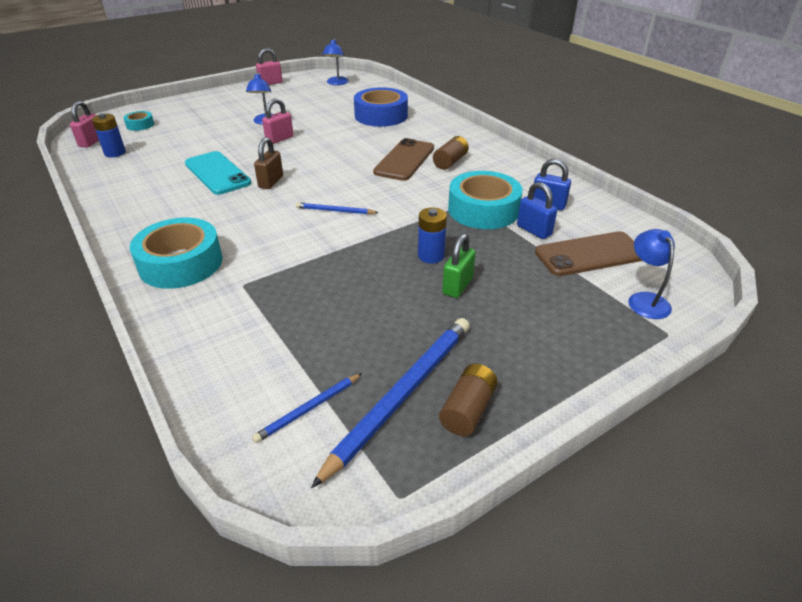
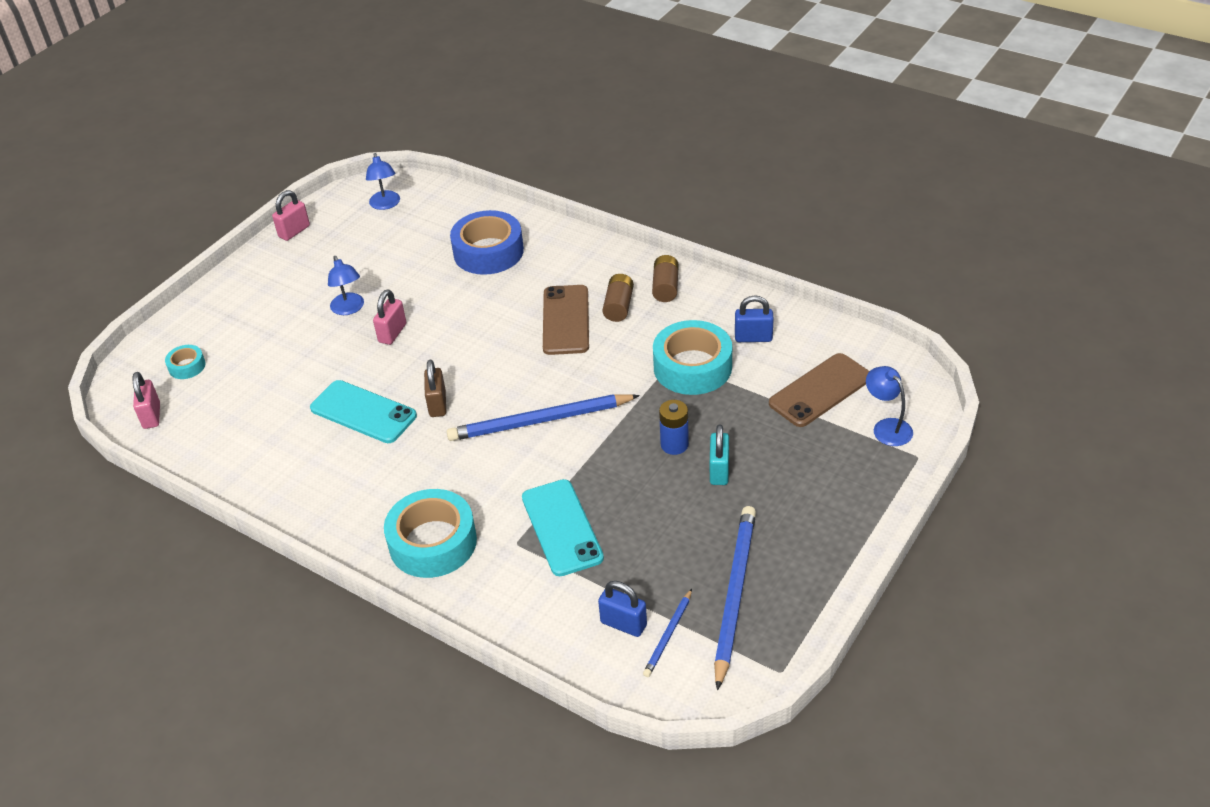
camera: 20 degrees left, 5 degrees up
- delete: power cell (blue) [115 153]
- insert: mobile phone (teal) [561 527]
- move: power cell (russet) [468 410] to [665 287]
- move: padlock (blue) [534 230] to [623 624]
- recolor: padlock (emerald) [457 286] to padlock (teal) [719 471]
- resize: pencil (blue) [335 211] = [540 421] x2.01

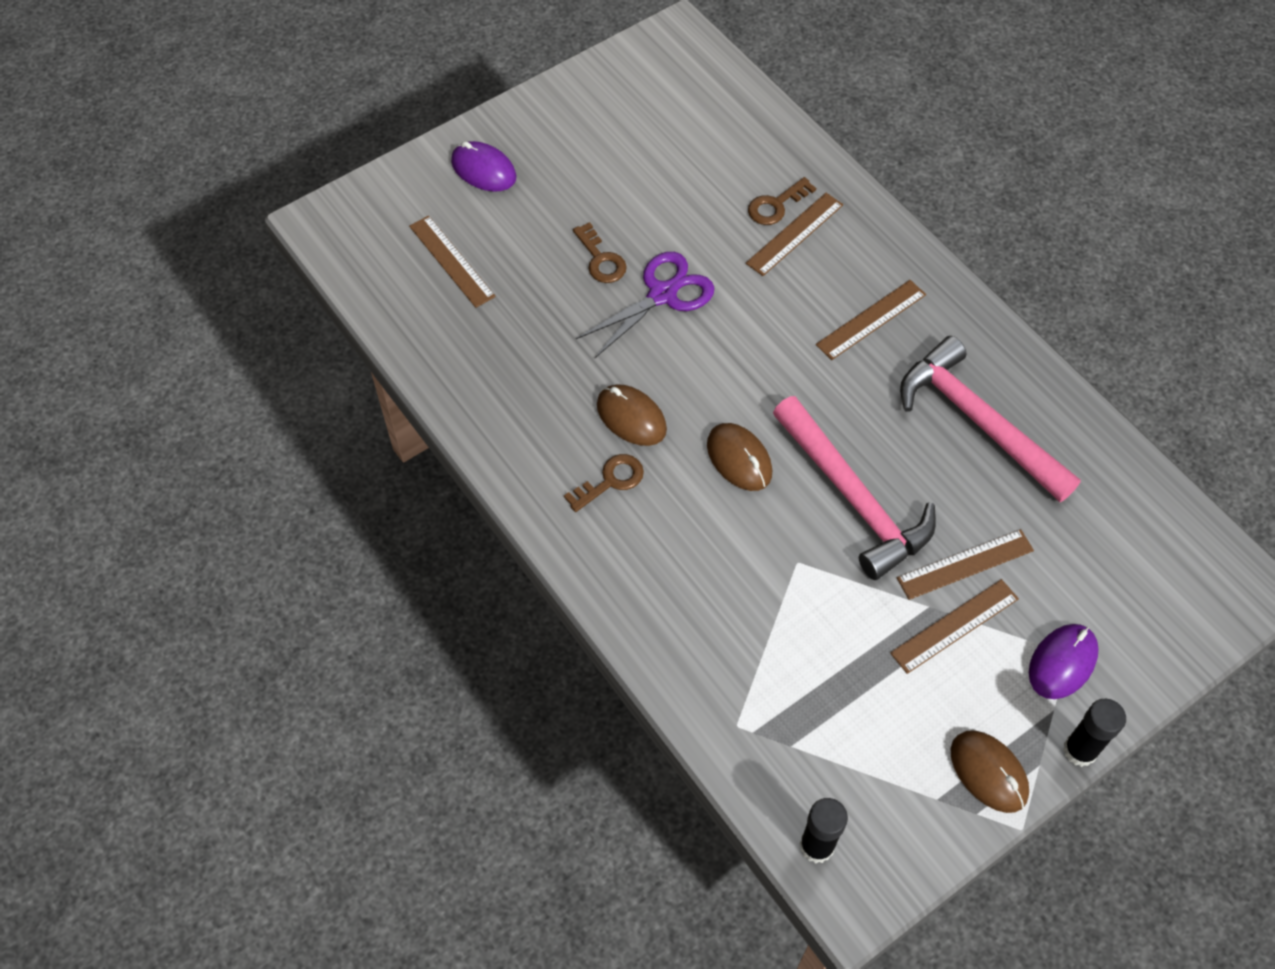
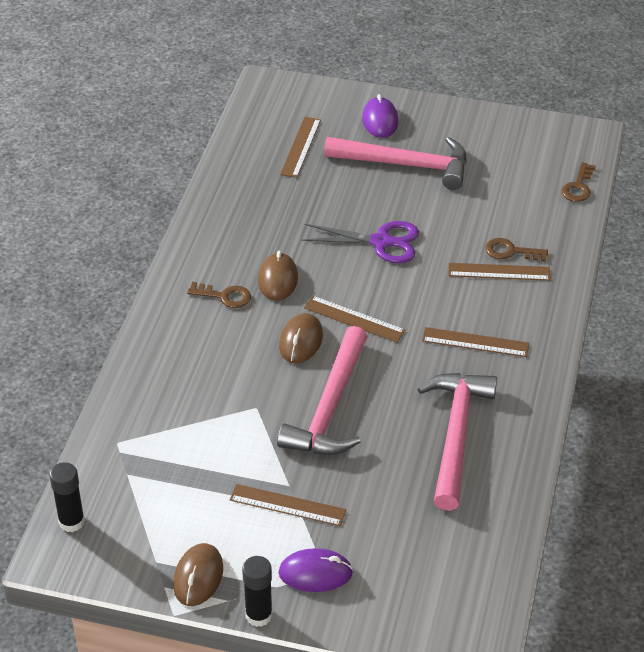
camera: 50 degrees right, 15 degrees down
- insert: claw hammer (rose-pink) [406 165]
- move: door key (russet) [601 259] to [578 187]
- move: straightedge (russet) [965 564] to [354 319]

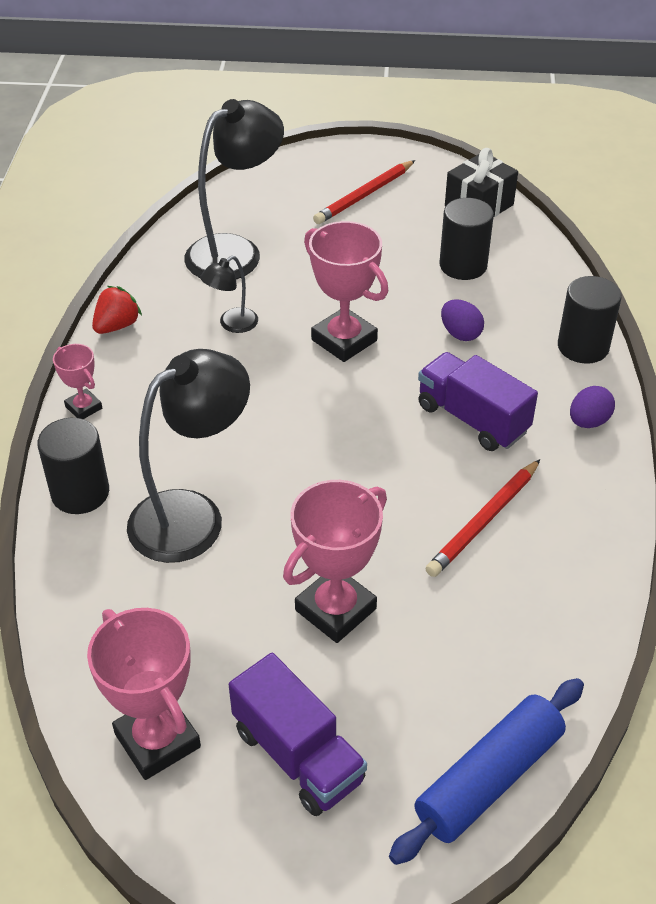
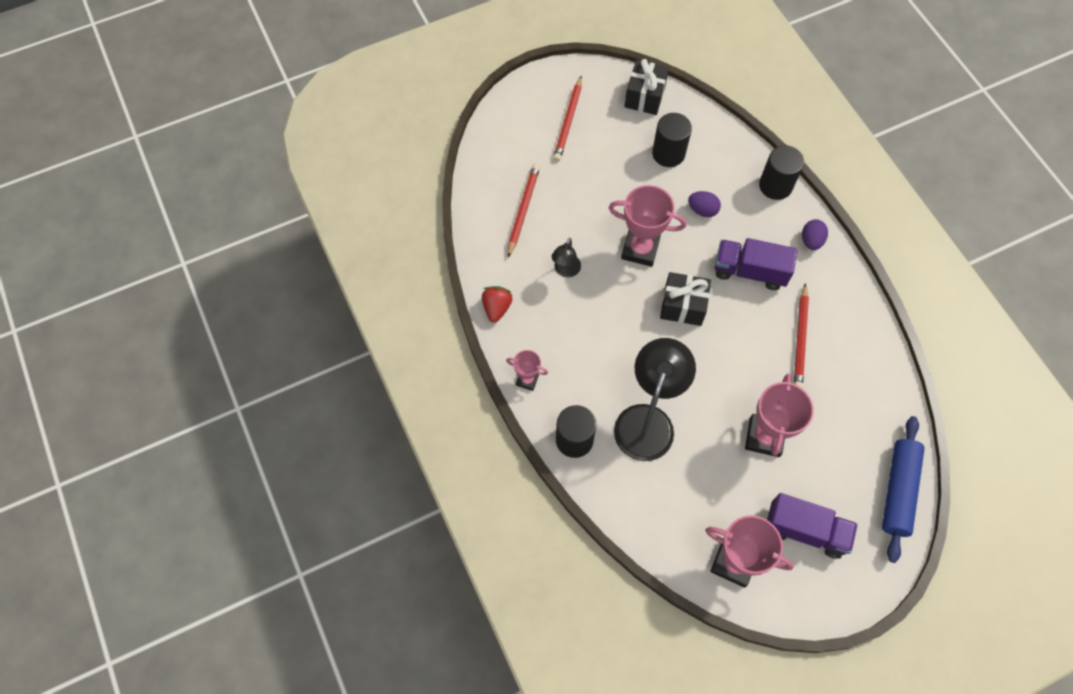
camera: 30 degrees left, 20 degrees up
- insert: gift (black) [683 306]
- replace: lamp (black) [236 251] to pencil (red) [523 210]

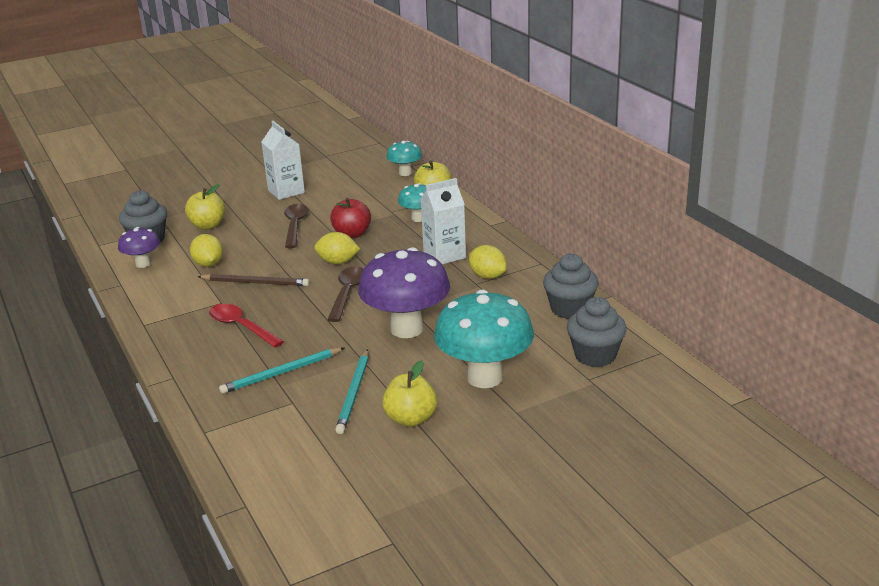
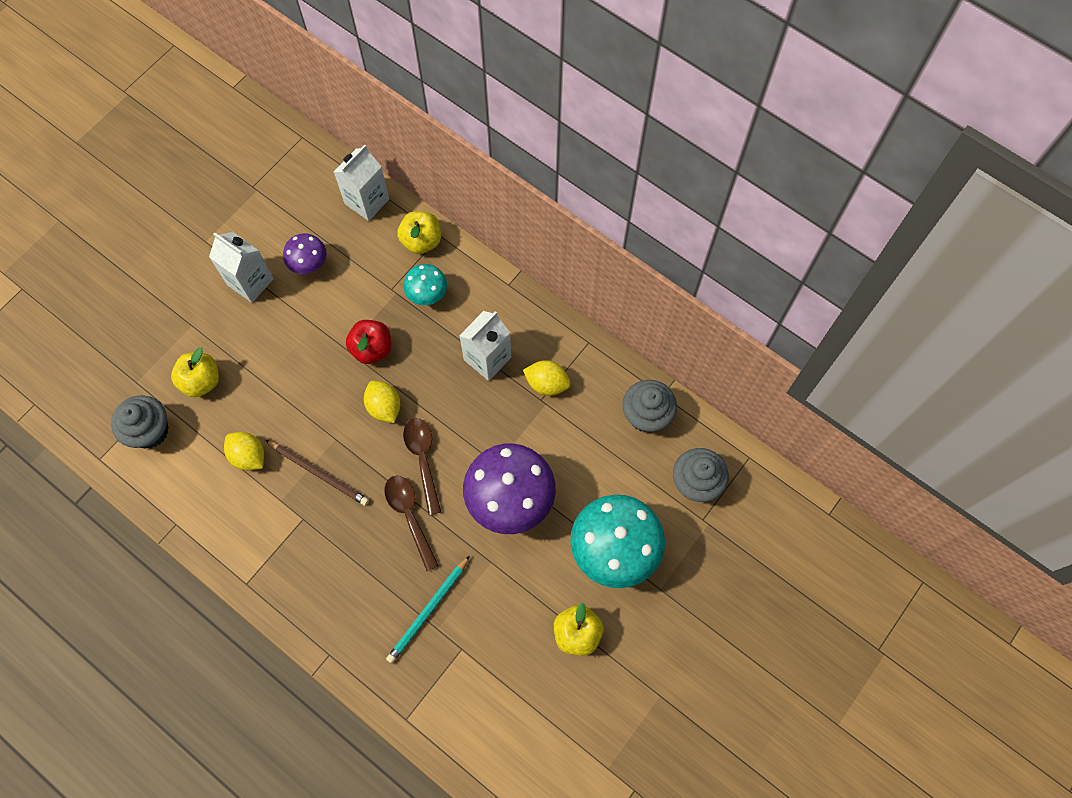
camera: 25 degrees left, 40 degrees up
- delete: tablespoon (red) [241 327]
- delete: pencil (teal) [354 393]
- move: mushroom (purple) [143 264] to [309 265]
- move: tablespoon (russet) [295 226] to [409 516]
- replace: mushroom (teal) [405 173] to juice carton (pure white) [367 201]
- rotate: pencil (russet) [255 283] = [319 473] 45 degrees clockwise
- rotate: toy lemon (golden) [337 262] = [384 407] 75 degrees clockwise

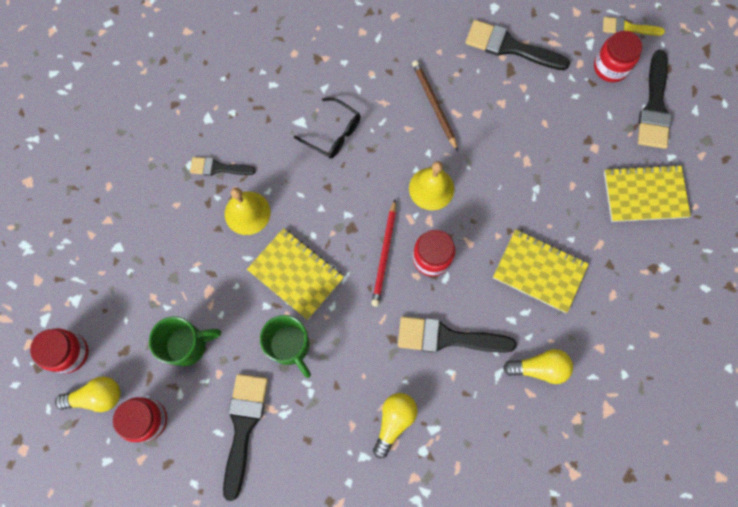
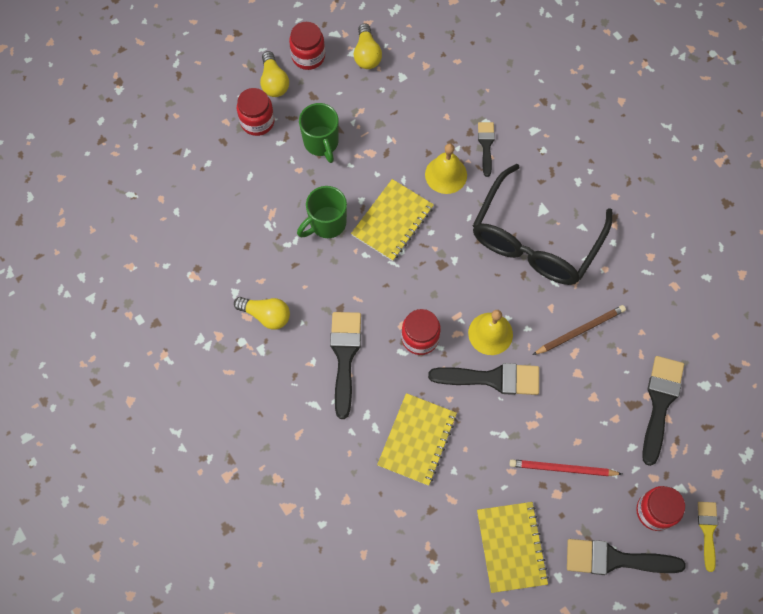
camera: 85 degrees right, 5 degrees down
- move: paintbrush (black) [243 426] to [492 378]
- move: pencil (red) [384 255] to [562 469]
- move: bulb (golden) [539 368] to [367 54]
- resize: glasses (black) [333 134] = [534 240] x2.18

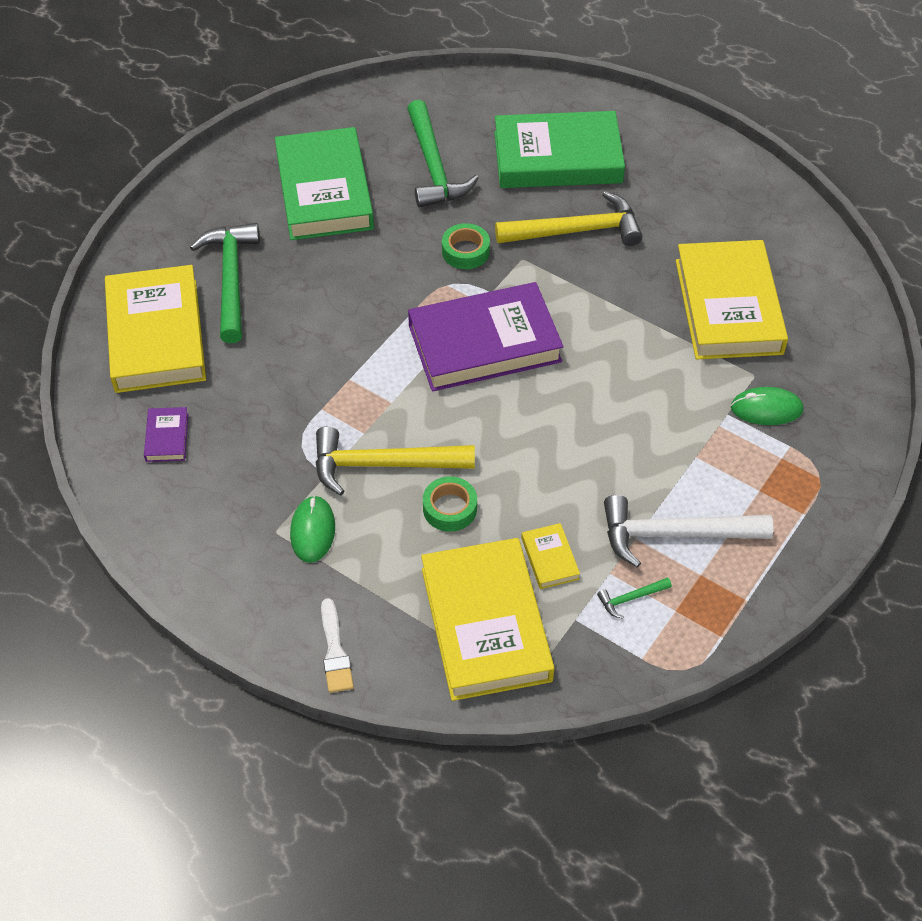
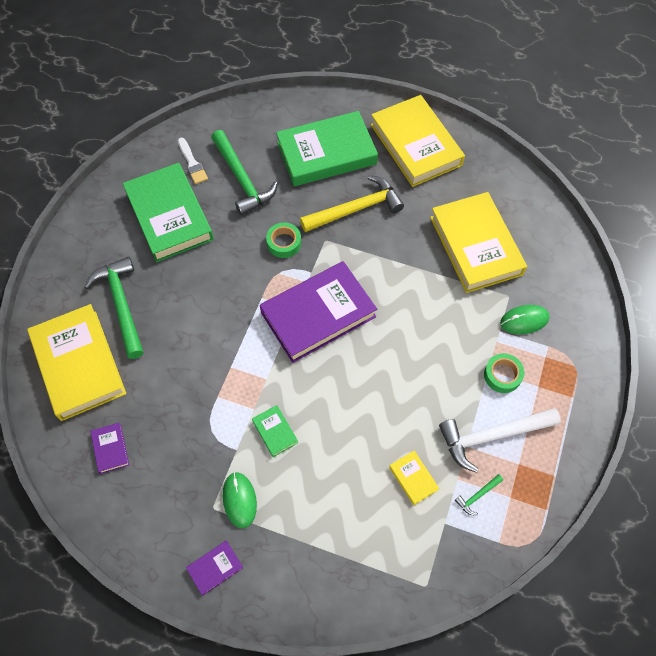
camera: 15 degrees left, 10 degrees up
- insert: book (purple) [215 568]
- move: paintbrush (pure white) [335 651] to [192 163]
- move: book (golden) [486 624] to [416 145]
- move: roll of tape (emerald) [450 508] to [502 375]
- replace: claw hammer (golden) [383 465] to book (emerald) [275 432]

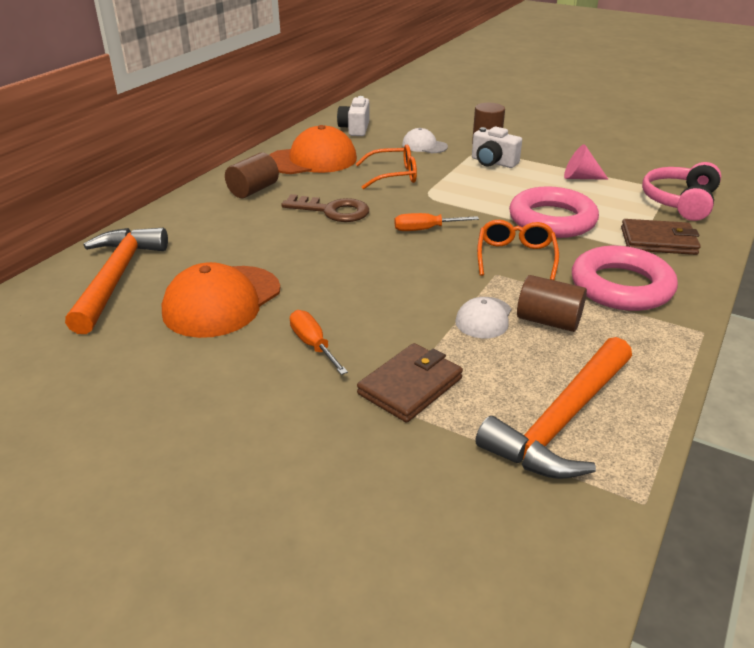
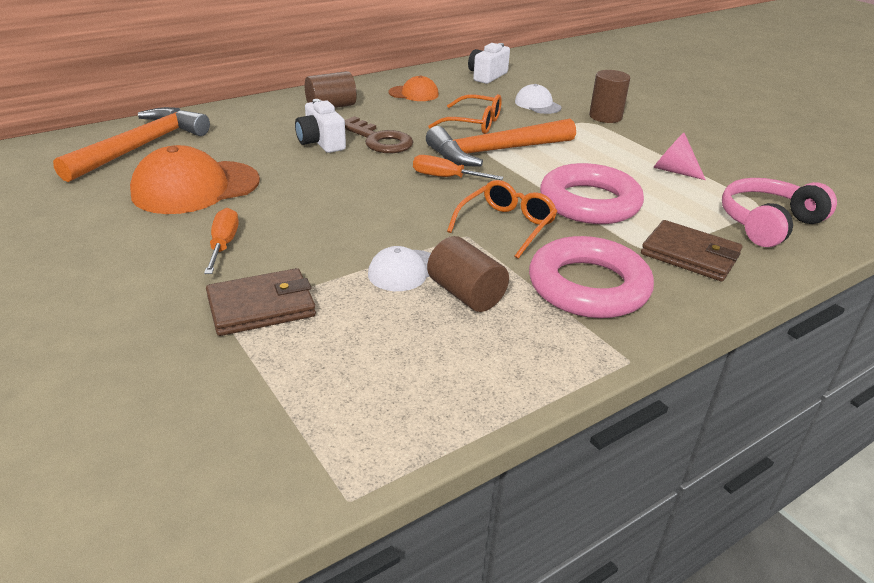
camera: 25 degrees right, 0 degrees up
- move: photo camera (pure white) [493 162] to [321 142]
- move: claw hammer (orange) [562 421] to [496 151]
- resize: cap (orange) [312 160] = [414 93] x0.53

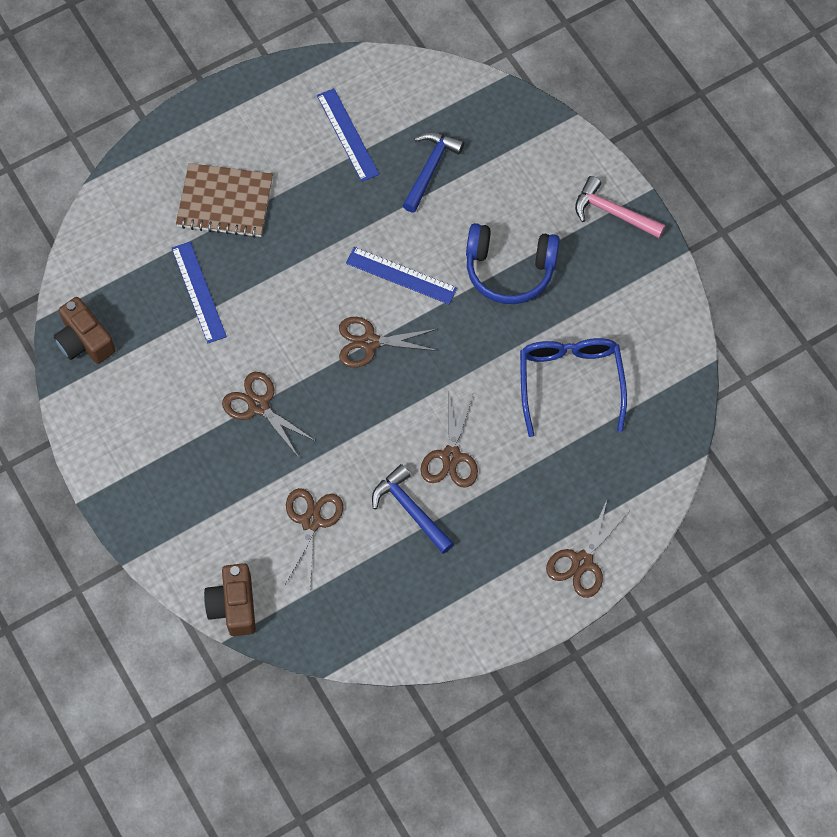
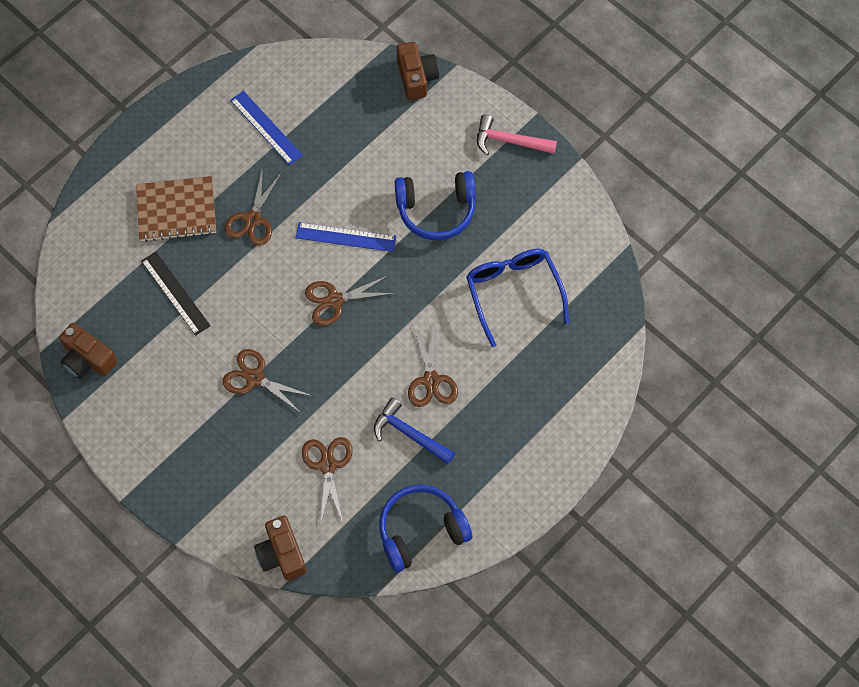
camera: 15 degrees left, 0 degrees up
- delete: claw hammer (blue) [430 169]
- insert: headset (blue) [421 531]
- insert: photo camera (russet) [416 77]
- move: scissors (russet) [582 562] to [252 219]
- recolor: straightedge (blue) [198 292] to straightedge (black) [175 293]

